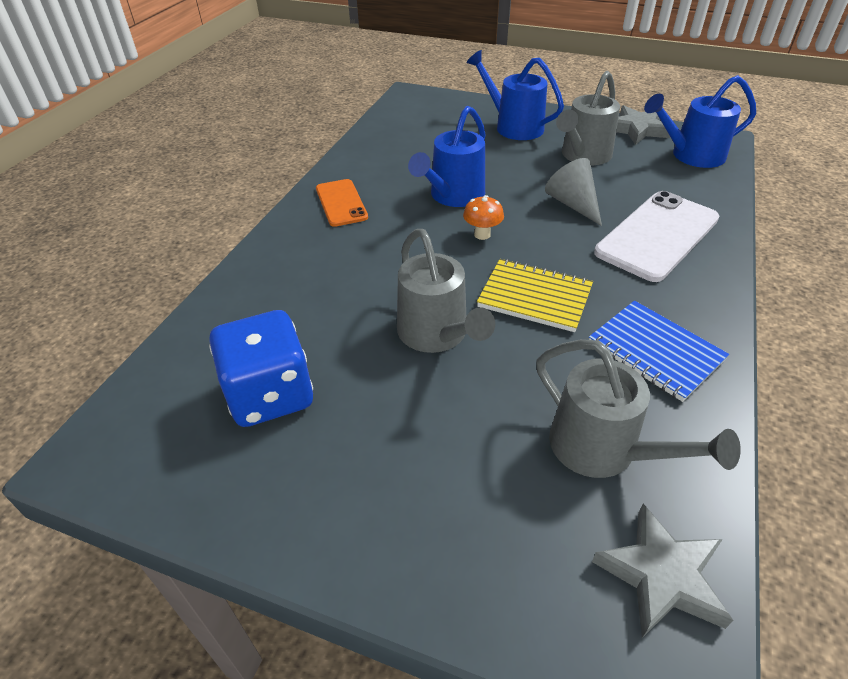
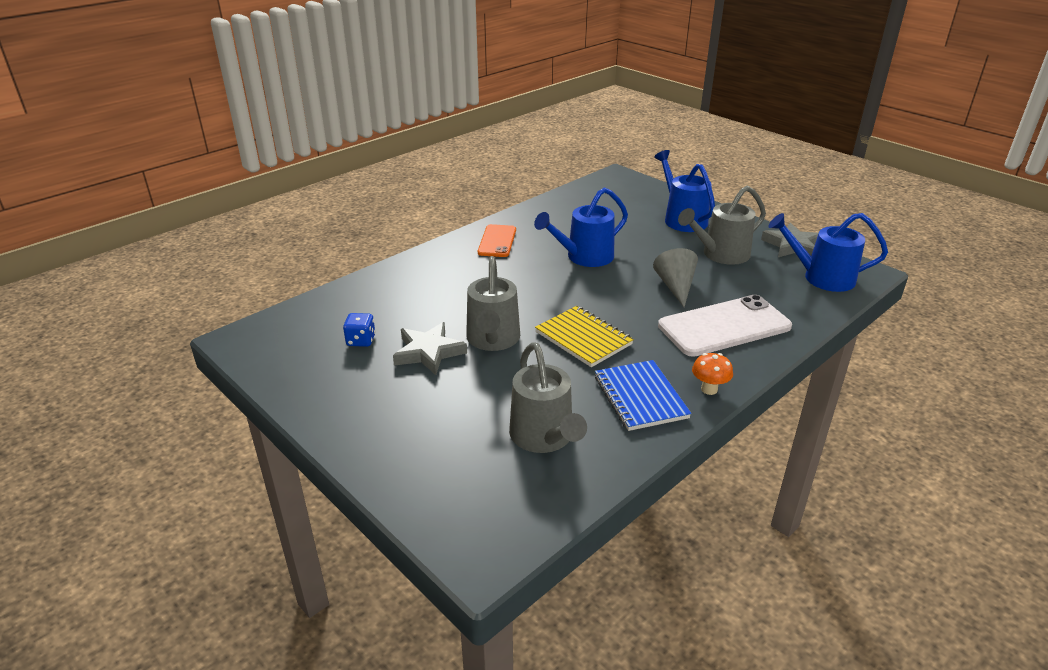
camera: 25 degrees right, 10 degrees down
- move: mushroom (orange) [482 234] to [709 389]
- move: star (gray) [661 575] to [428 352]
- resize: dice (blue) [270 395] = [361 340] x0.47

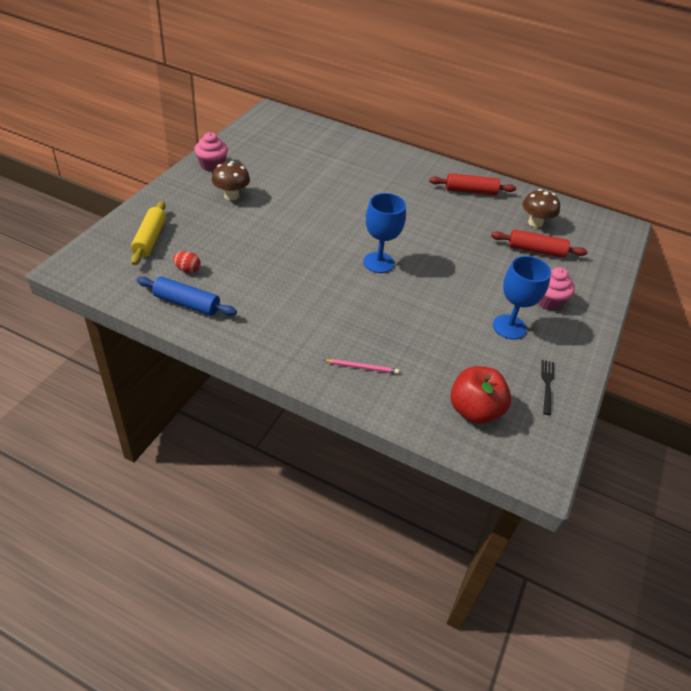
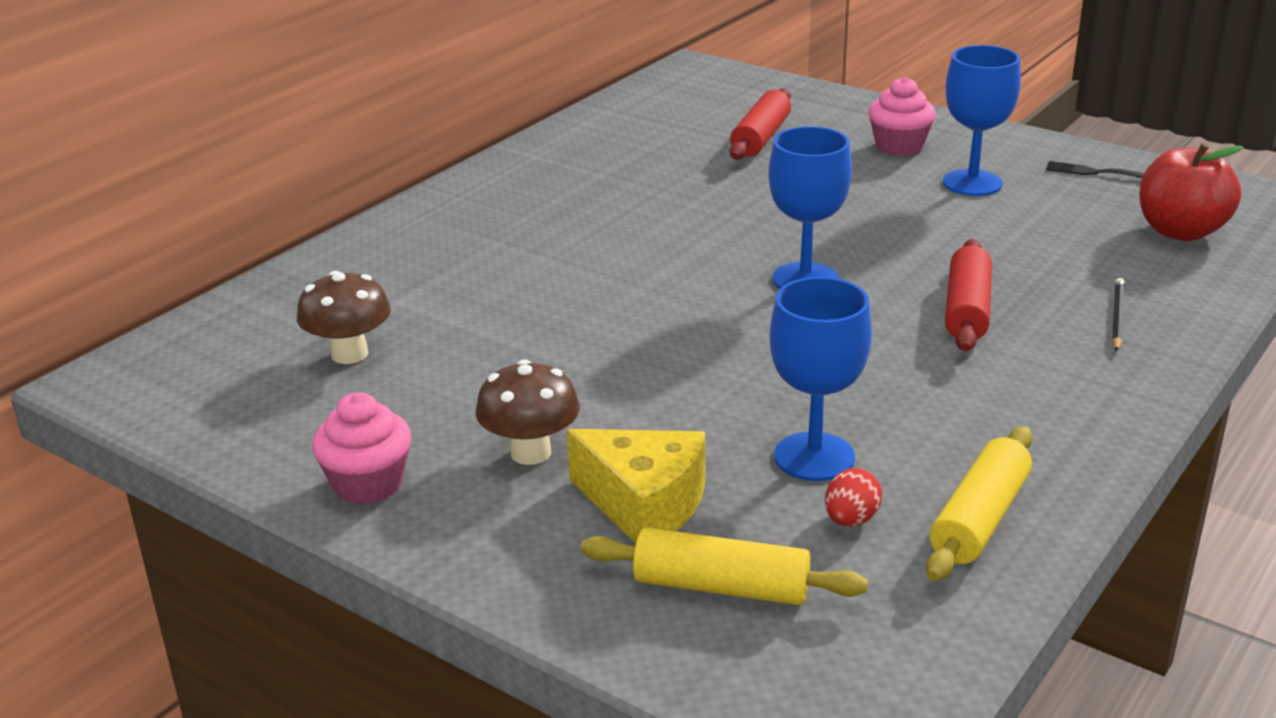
camera: 75 degrees left, 15 degrees down
- insert: cheese wedge (golden) [644 505]
- insert: goblet (blue) [814 457]
- move: pastry roller (red) [470 191] to [967 310]
- move: mushroom (russet) [535 223] to [349 354]
- recolor: pastry roller (blue) [187 303] to pastry roller (golden) [979 519]
- recolor: pencil (rose-pink) [362 367] to pencil (black) [1117 317]

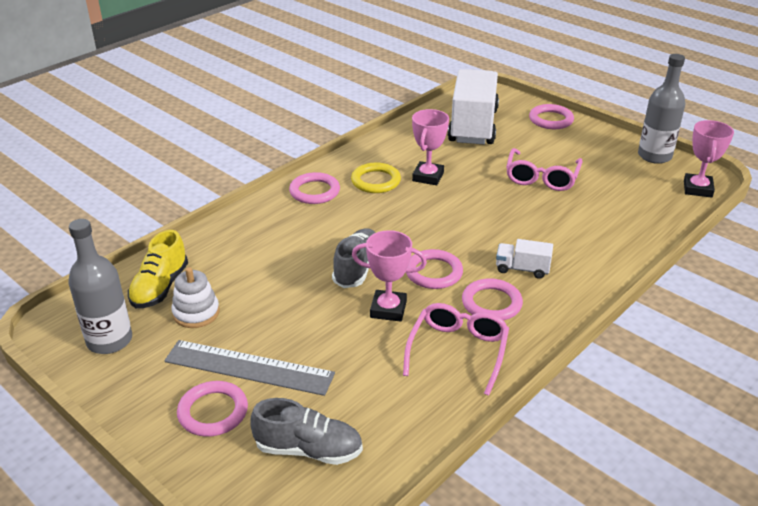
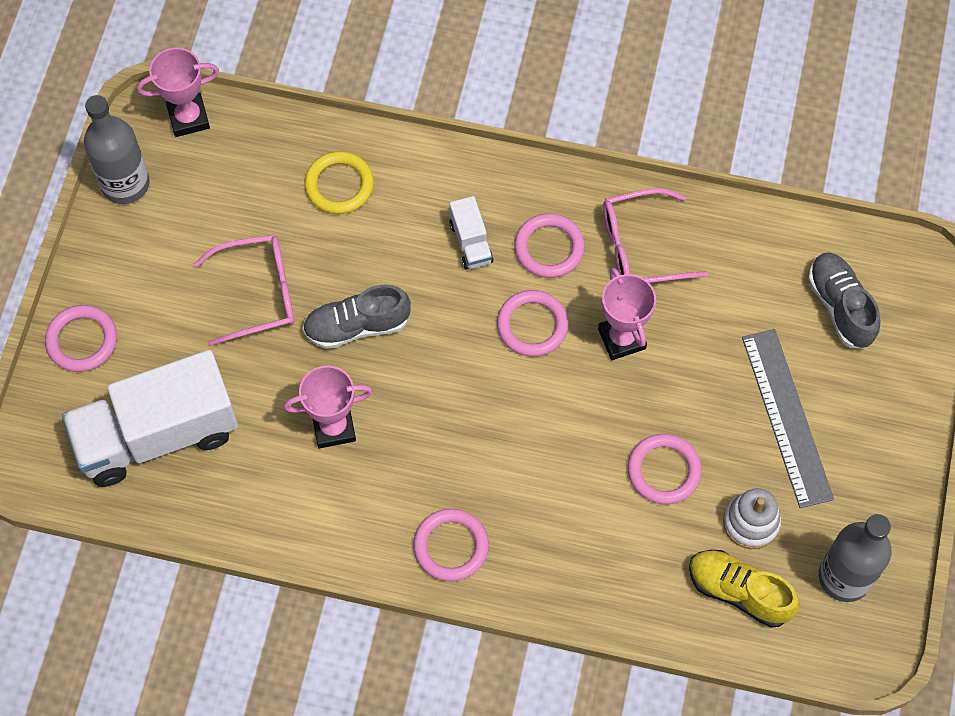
camera: 120 degrees left, 30 degrees up
- move: ring (rose-pink) [213 412] to [663 471]
- move: sneaker (gray) [357 268] to [357 326]
- move: ring (golden) [376 181] to [339 185]
- rotate: sneaker (golden) [160 287] = [739 592] 135 degrees counterclockwise

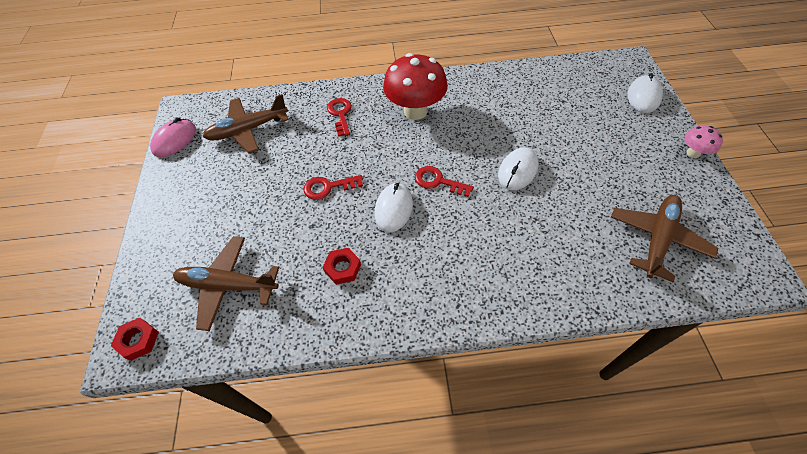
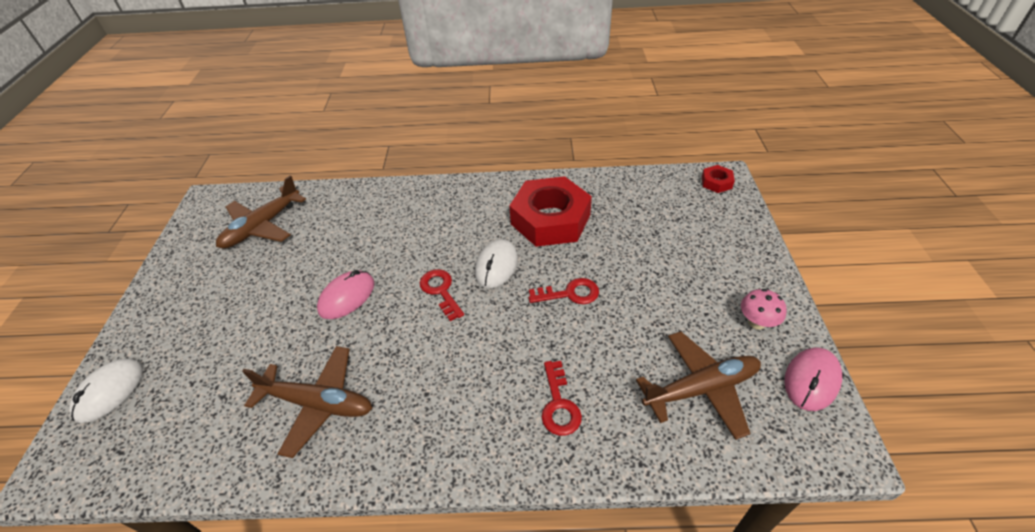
camera: 175 degrees left, 10 degrees down
- delete: mushroom (red) [415 111]
- move: aeroplane (russet) [227 285] to [318 404]
- move: mushroom (rose-pink) [693 153] to [756 322]
- recolor: computer mouse (pure white) [517 171] to computer mouse (rose-pink) [347 297]
- rotate: door key (red) [438 181] = [441 291] 150 degrees counterclockwise
- resize: hexagon nut (red) [343 268] = [550 219] x2.36

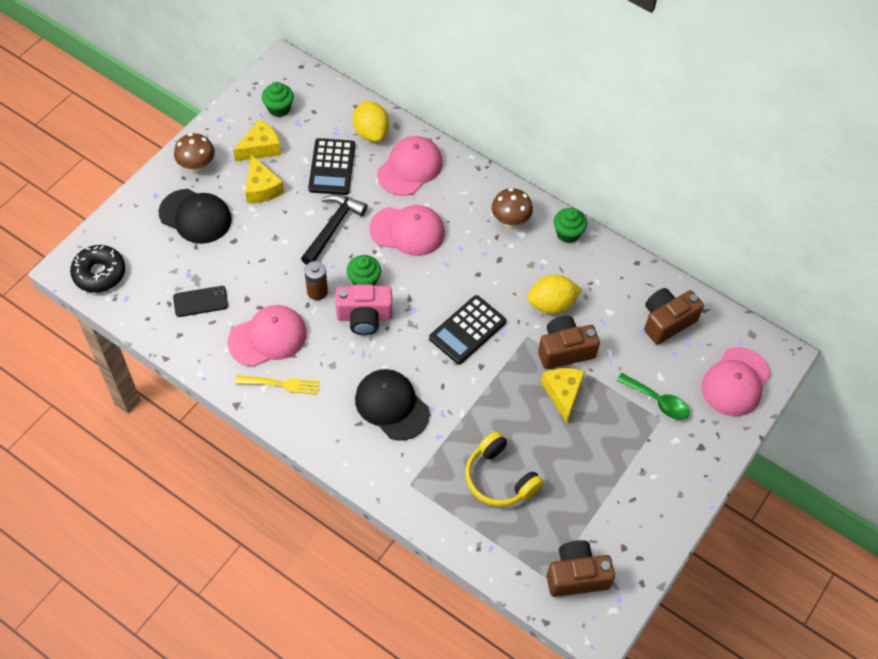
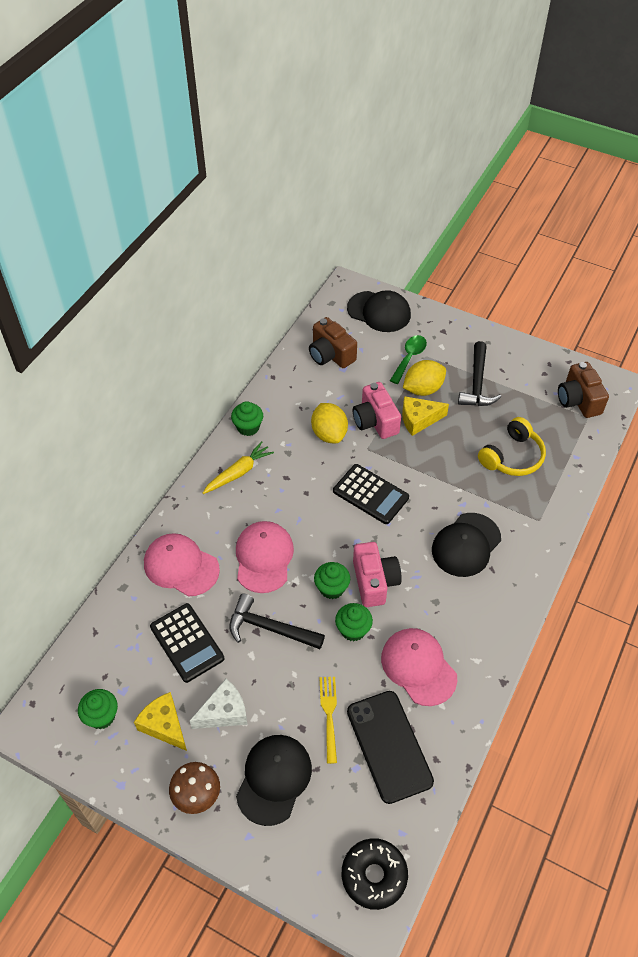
camera: 95 degrees left, 5 degrees down
- insert: claw hammer (black) [477 383]
- move: dinner fork (golden) [281 384] to [329 715]
- move: toy lemon (golden) [371 132] to [423 389]
- replace: power cell (russet) [317 291] to muffin (emerald) [353 630]
- replace: mushroom (russet) [510 220] to toy carrot (golden) [238 472]
- recolor: cheese wedge (golden) [262 188] to cheese wedge (pure white) [224 712]
- recolor: photo camera (russet) [564 350] to photo camera (rose-pink) [375 421]
- recolor: cap (rose-pink) [735 382] to cap (black) [379 312]
- rotate: calculator (black) [332 167] = [187 643] 60 degrees clockwise
- resize: mobile phone (black) [200 301] = [389 746] x1.78

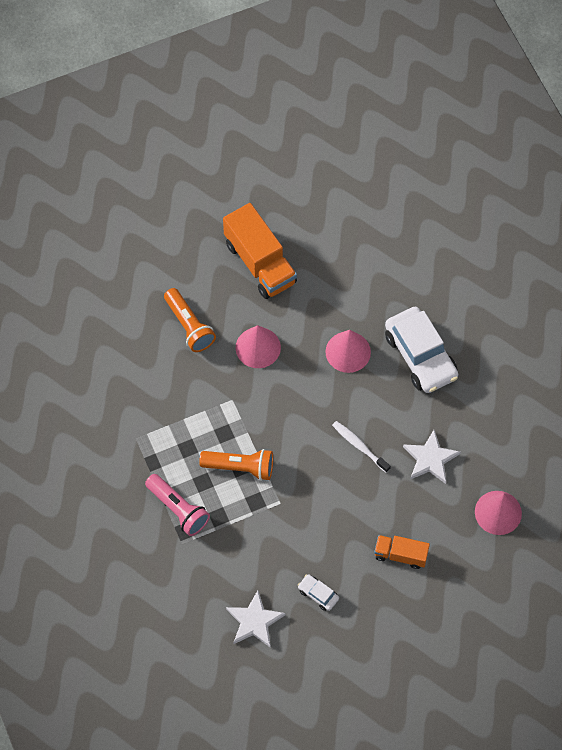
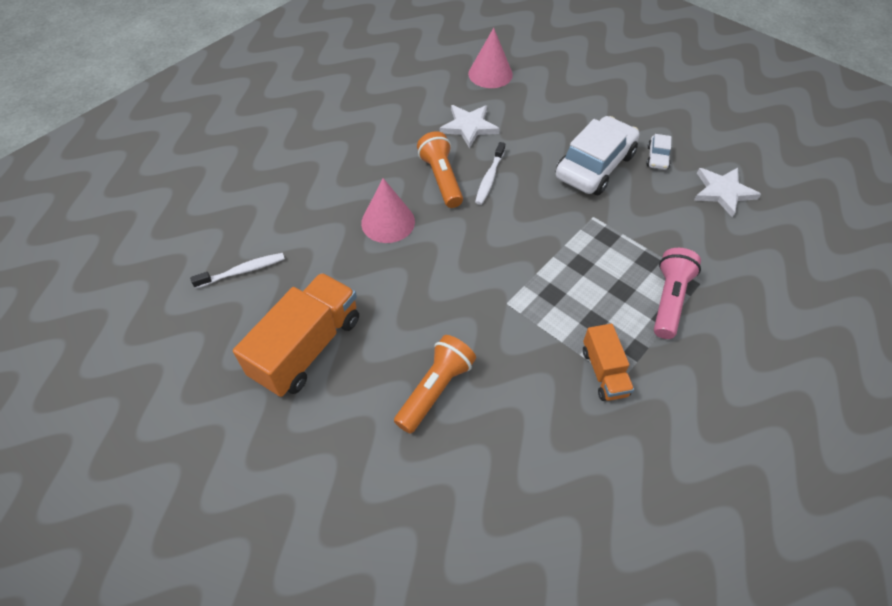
camera: 115 degrees left, 10 degrees down
- delete: cone shape (rose-pink) [258 347]
- insert: toothbrush (pure white) [243 271]
- move: torch (orange) [240 467] to [441 179]
- move: toy truck (orange) [400 555] to [604 372]
- move: car (pure white) [420 356] to [595 166]

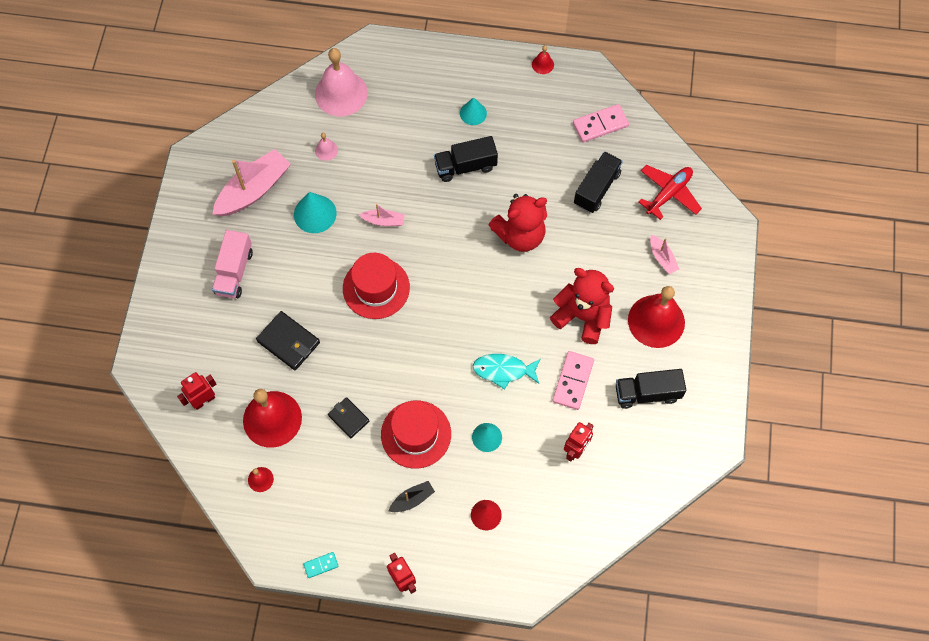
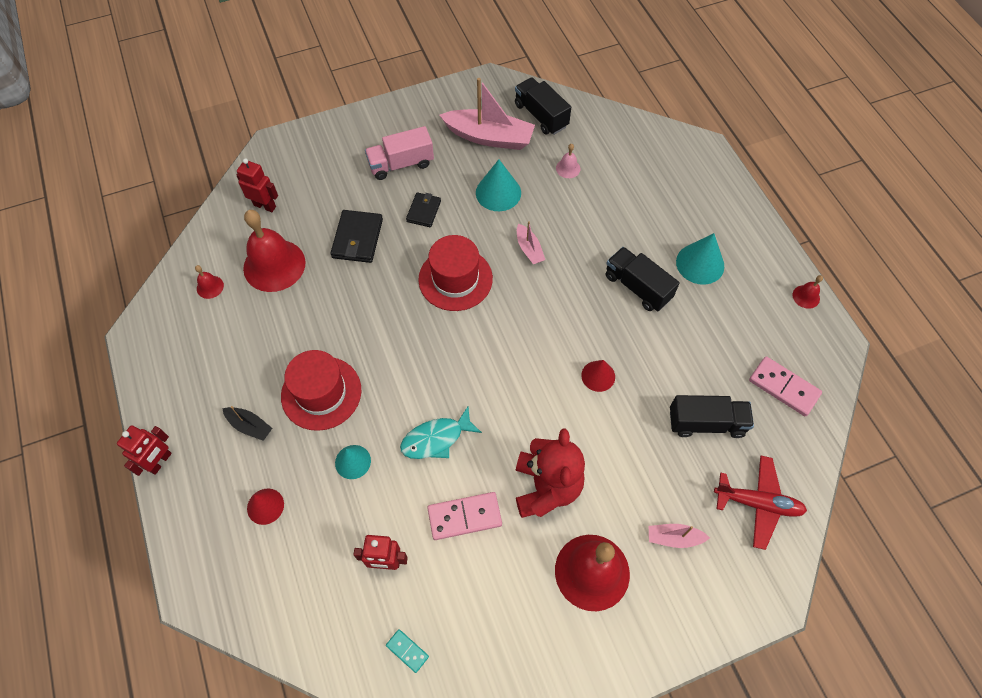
camera: 60 degrees right, 5 degrees down
- delete: bell (rose-pink) [341 93]
- move: domino tile (teal) [321 565] to [407 651]
- move: card wallet (black) [348 418] to [423 211]
- move: toy truck (black) [647 393] to [541 115]
- replace: teddy bear (red) [520 235] to cone shape (red) [598 376]
- rotate: fish figure (teal) [503 370] = [436 439] 90 degrees counterclockwise
- rotate: toy boat (rose-pink) [662 258] = [674 538] 60 degrees clockwise
- resize: cone shape (teal) [473 113] = [700 264] x1.53

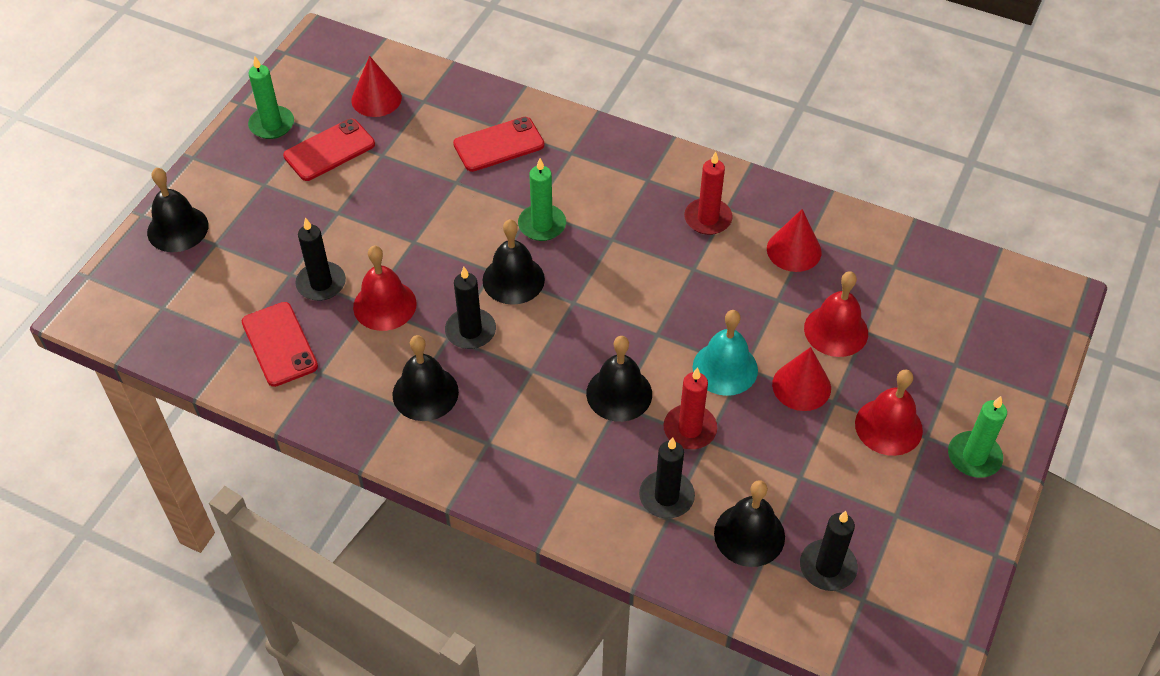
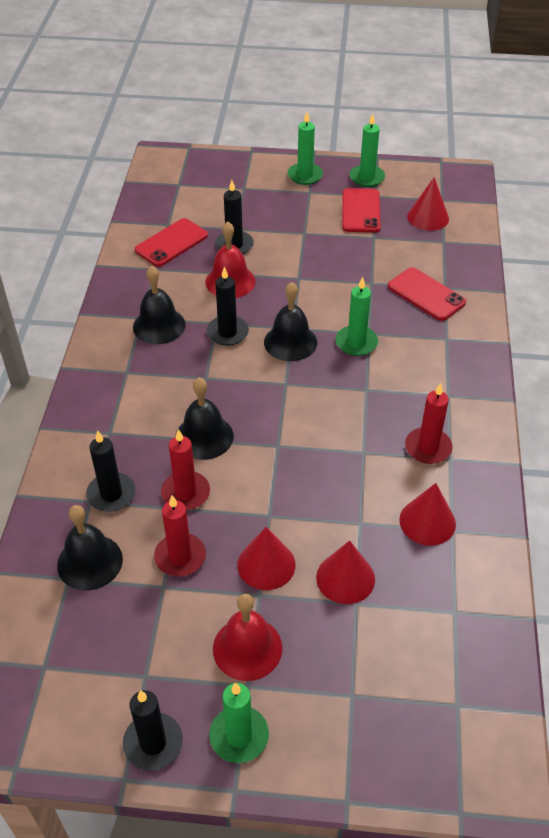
camera: 70 degrees right, 5 degrees down
- delete: bell (black) [177 228]
- delete: bell (teal) [725 368]
- insert: pillar candle (red) [180 557]
- insert: pillar candle (emerald) [305 175]
- move: pillar candle (black) [827 567] to [153 743]
- replace: bell (red) [836 330] to cone shape (red) [345 578]
- rotate: mobile phone (red) [329 150] = [360 211] 60 degrees clockwise

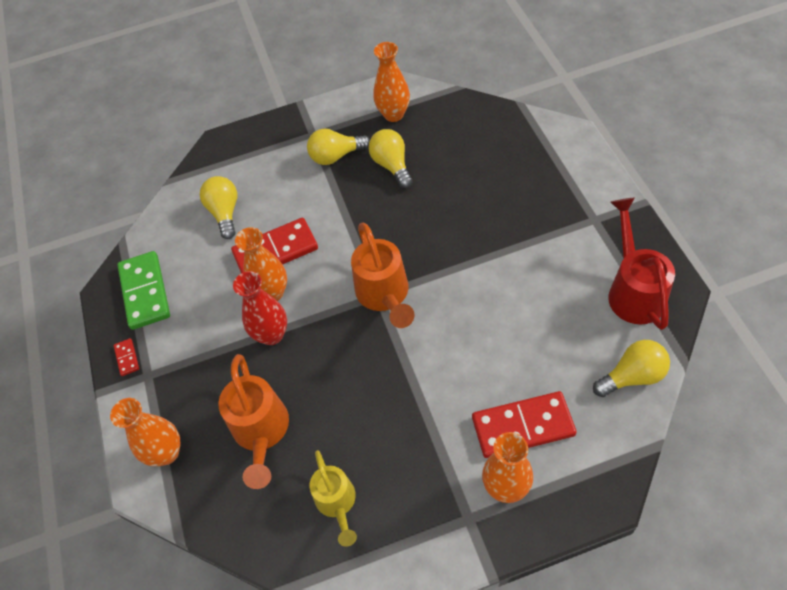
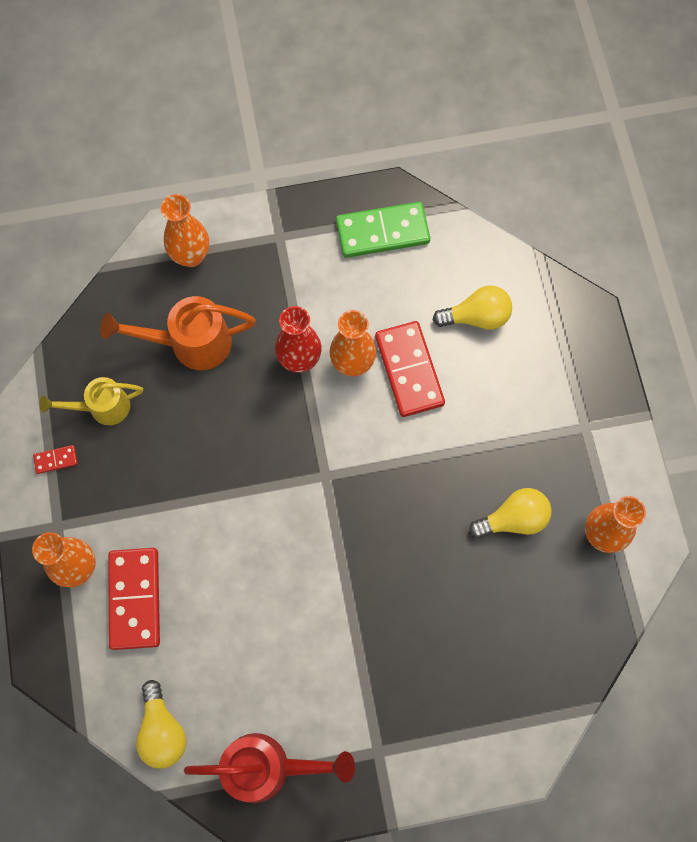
camera: 90 degrees right, 15 degrees up
- delete: bulb (golden) [336 156]
- delete: sprinkling can (orange) [384 295]
- move: domino tile (red) [127 358] to [56 460]

